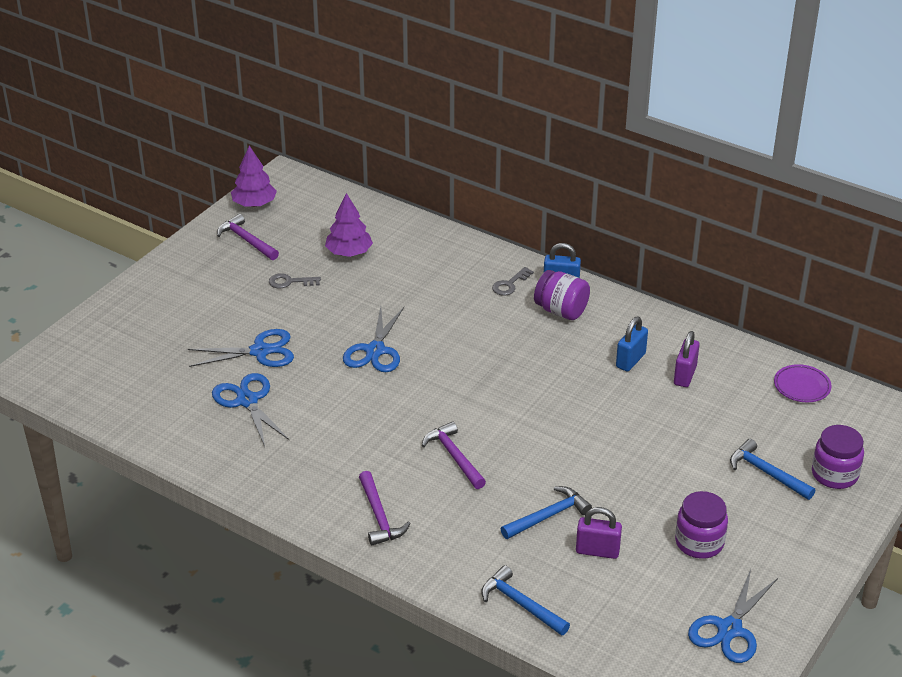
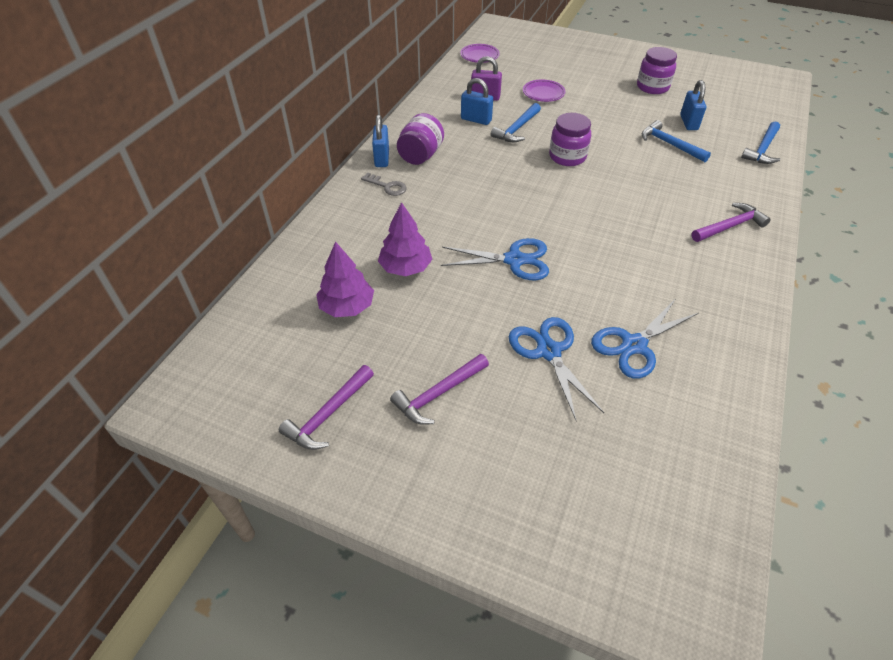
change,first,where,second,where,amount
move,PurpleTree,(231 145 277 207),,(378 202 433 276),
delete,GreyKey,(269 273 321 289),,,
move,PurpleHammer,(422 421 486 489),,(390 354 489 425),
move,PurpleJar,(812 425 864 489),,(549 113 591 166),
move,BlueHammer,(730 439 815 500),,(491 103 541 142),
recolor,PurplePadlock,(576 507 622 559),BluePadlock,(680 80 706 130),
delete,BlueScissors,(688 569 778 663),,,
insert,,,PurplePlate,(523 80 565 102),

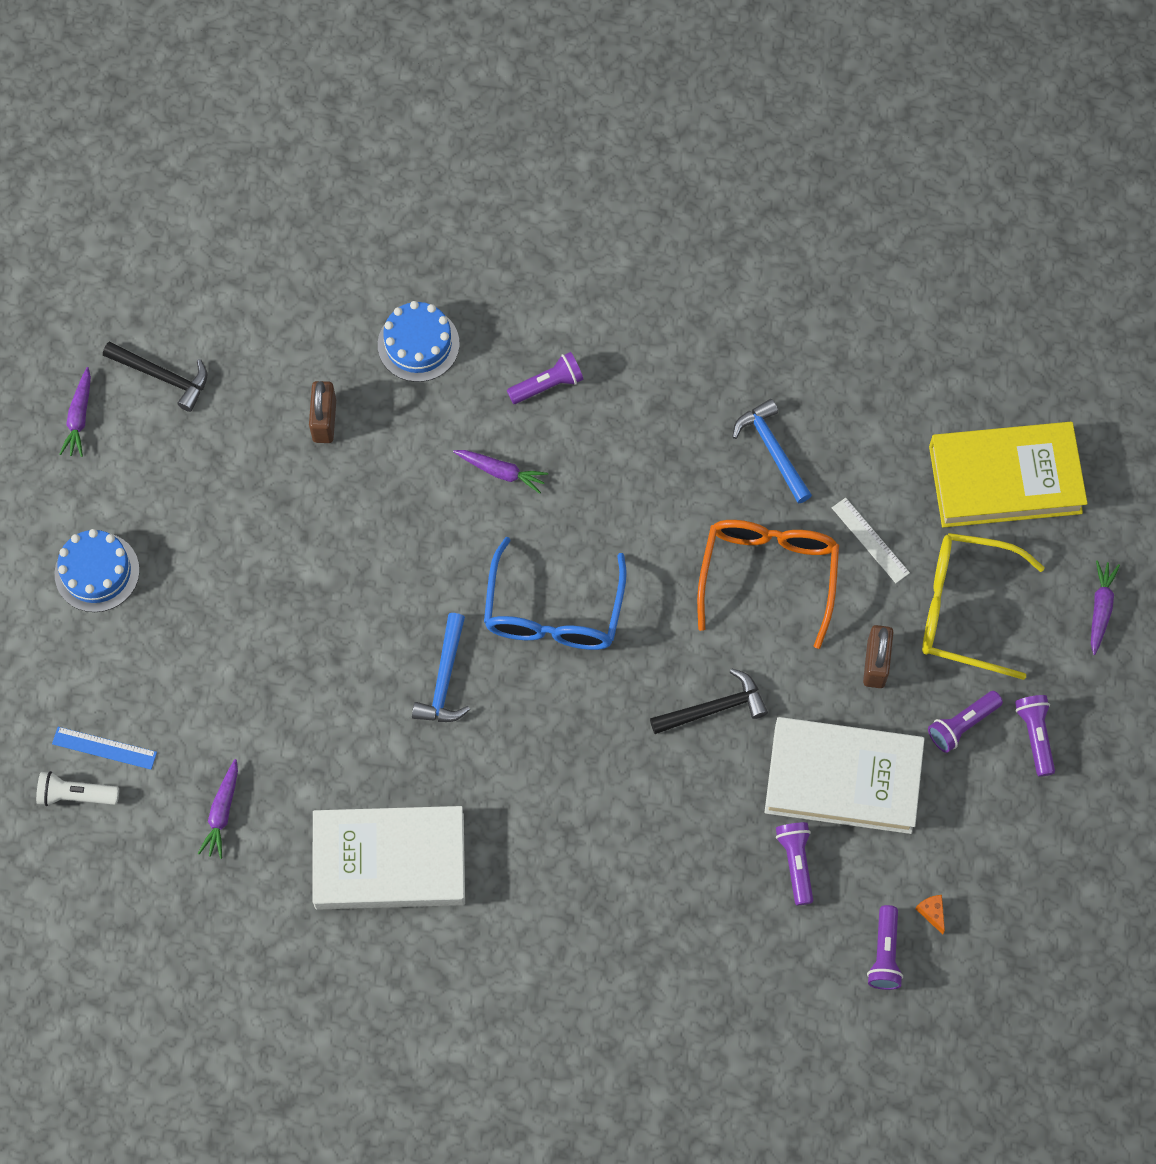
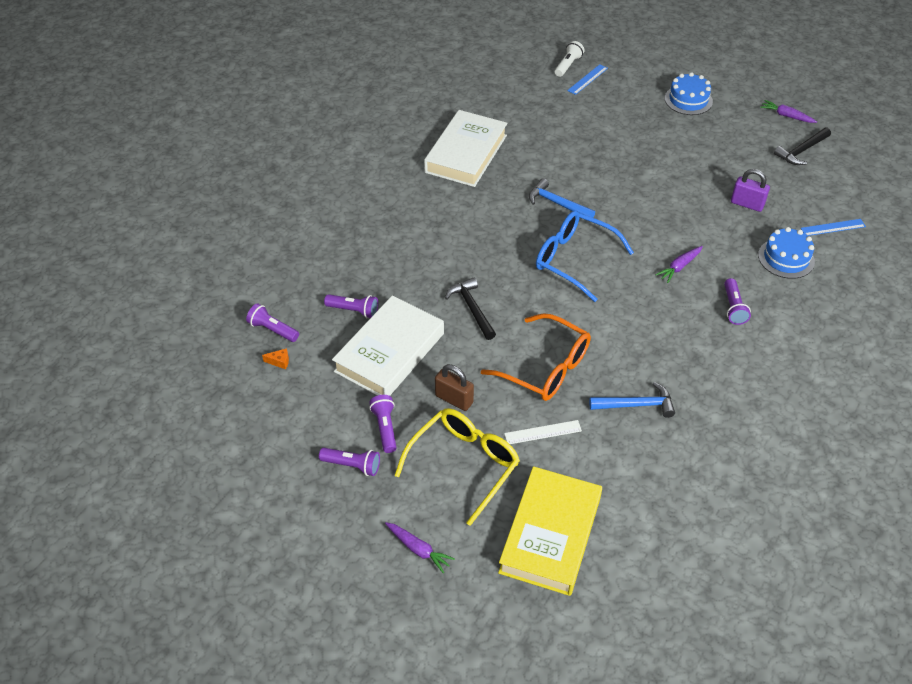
change,first,where,second,where,amount
recolor,BrownPadlock,(309 381 336 443),PurplePadlock,(731 169 770 212),
rotate,BlackHammer,(650 668 768 734),,(445 277 496 340),150 degrees clockwise
delete,PurpleCarrot,(198 759 238 859),,,
insert,,,BlueRuler,(801 219 866 236),

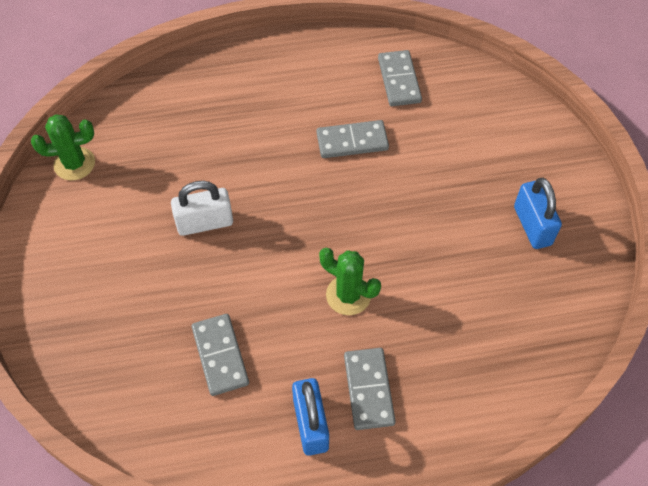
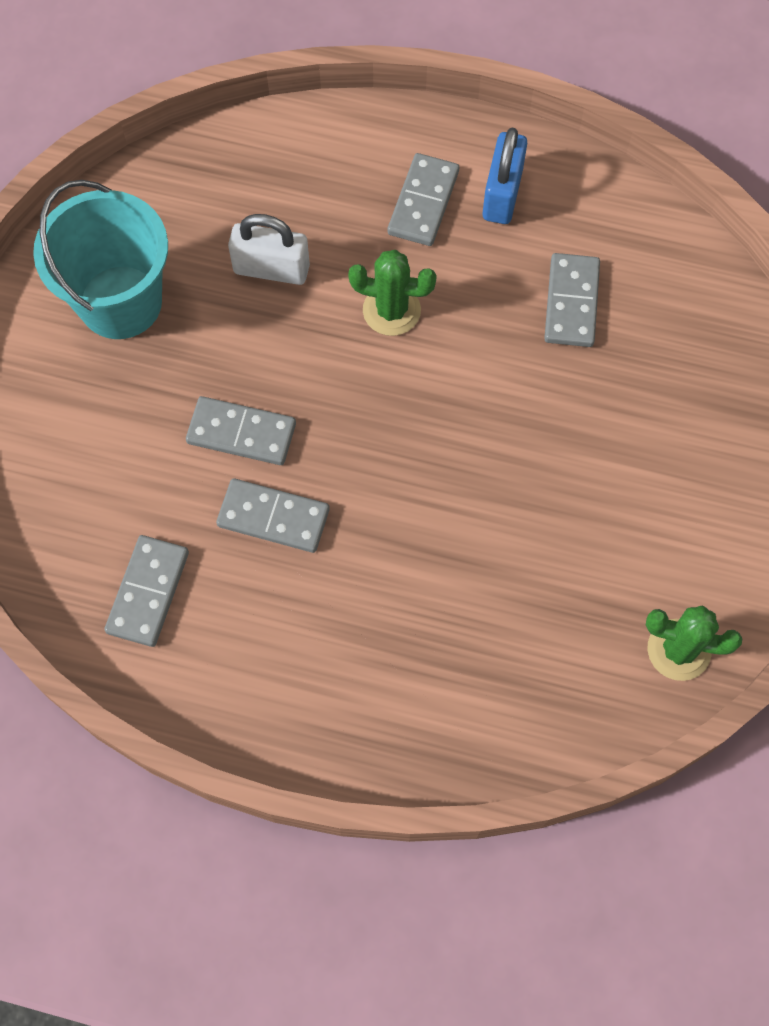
change,first,where,second,where,amount
replace,BluePadlock,(514 178 562 249),TurquoiseBucket,(33 180 168 339),
move,WhitePadlock,(171 181 233 236),,(228 214 310 285),
rotate,GreenCactus,(319 248 381 315),,(348 250 437 336),45 degrees counterclockwise
insert,,,GreyDomino,(186 396 296 465),

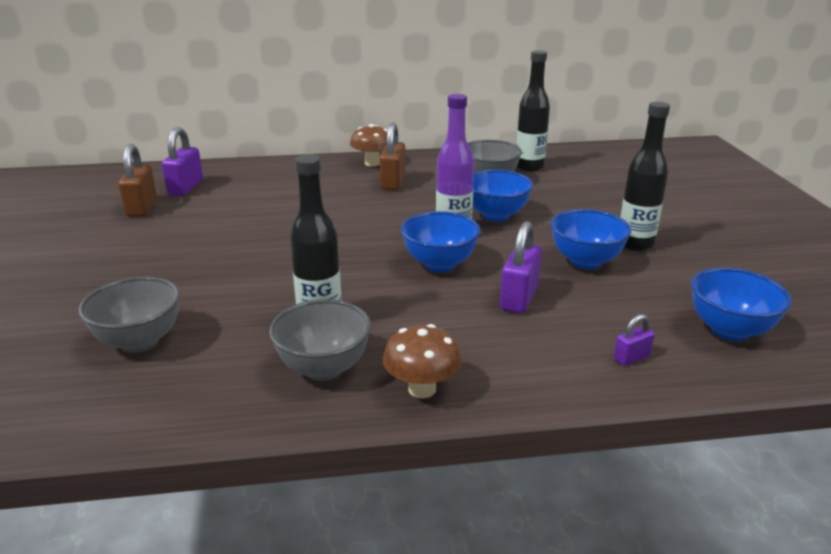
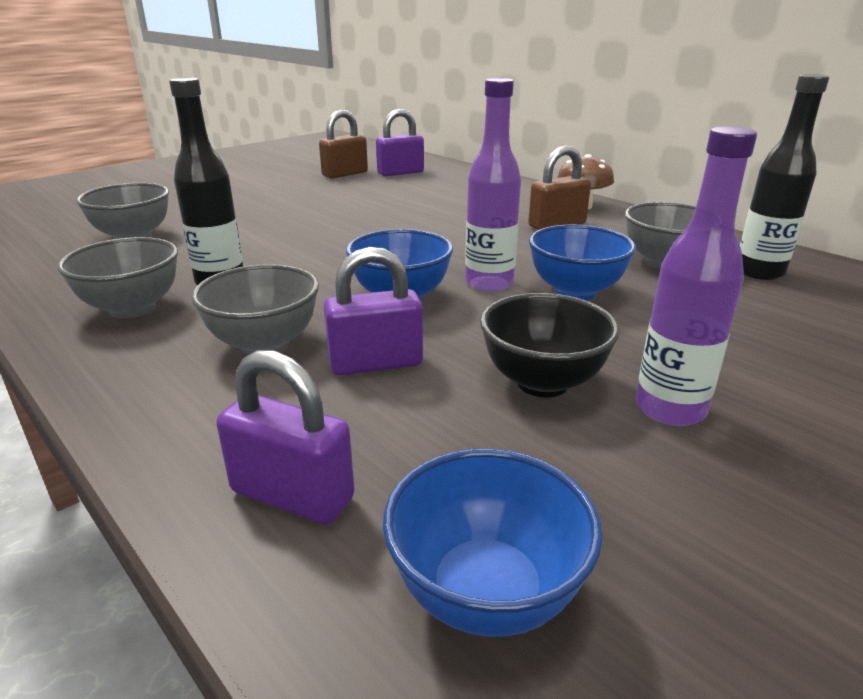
change,first,where,second,where,amount
recolor,BlackBottle,(620 102 670 251),PurpleBottle,(635 126 757 426),
recolor,BlueBowl,(551 209 631 270),BlackBowl,(480 293 620 397),
resize,PurplePadlock,(614 314 655 366),,(216 350 355 524),x1.85
delete,BrownMushroom,(383 324 462 398),,,
insert,,,GreyBowl,(191 264 319 355),

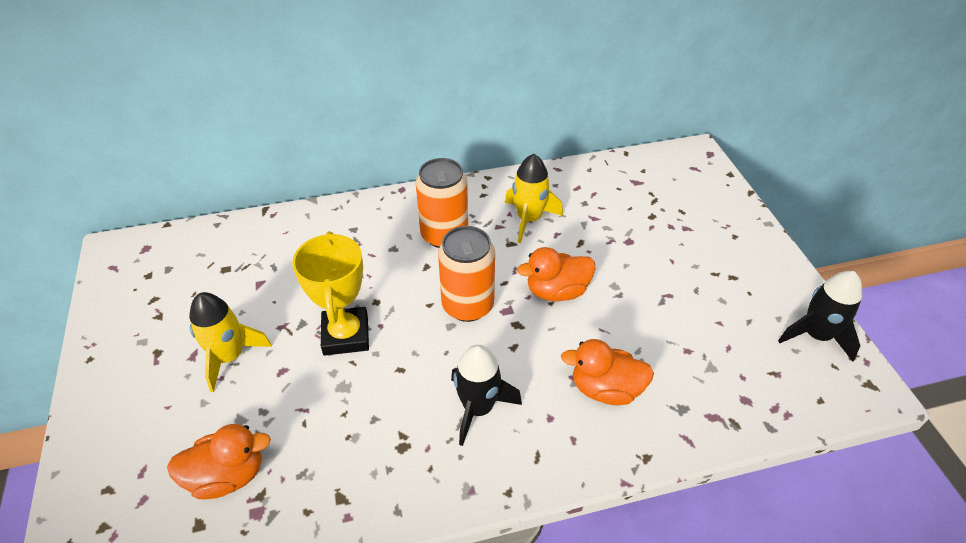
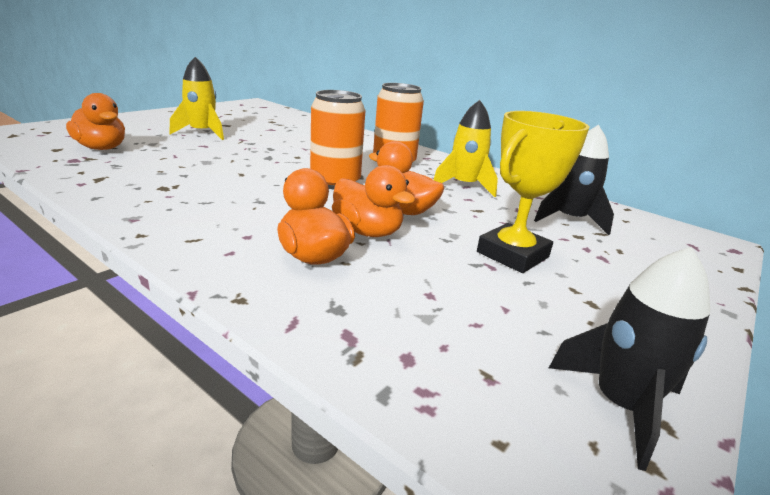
change,first,where,second,where,amount
move,YellowTrophy,(292 231 369 356),,(477 111 590 273),
move,BlackRocket,(451 345 522 446),,(534 125 614 235),
insert,,,OrangeDuck,(332 165 415 237),

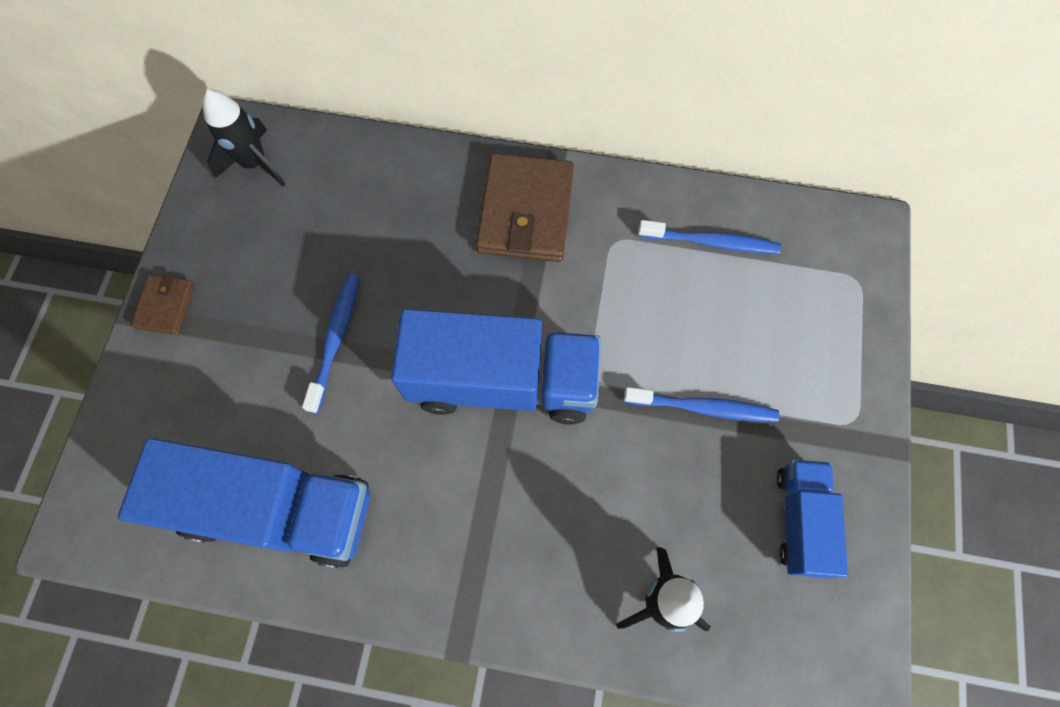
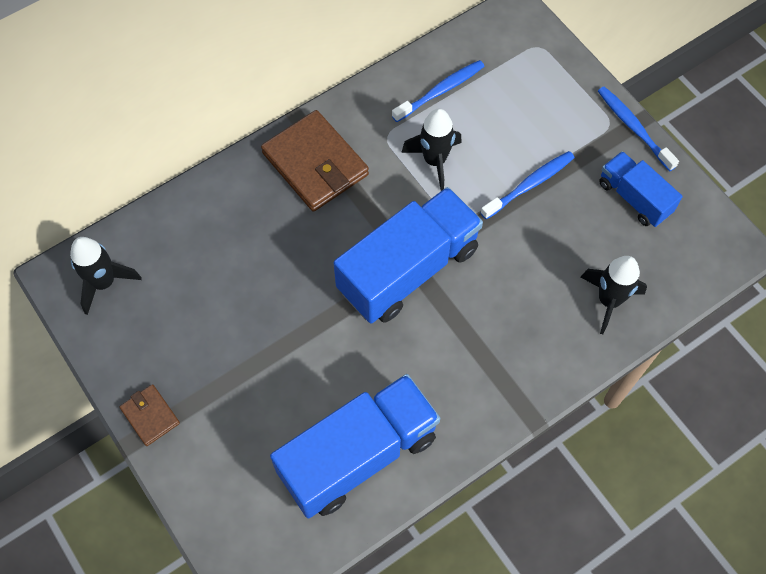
change,first,where,second,where,amount
move,BlueToothbrush,(302 273 360 413),,(598 86 679 171),
insert,,,BlackRocket,(401 108 462 191),

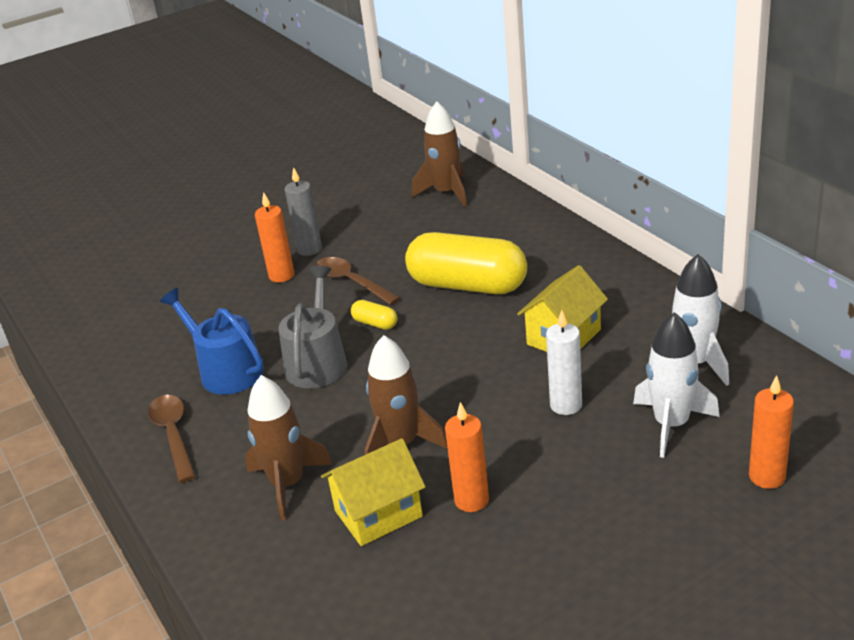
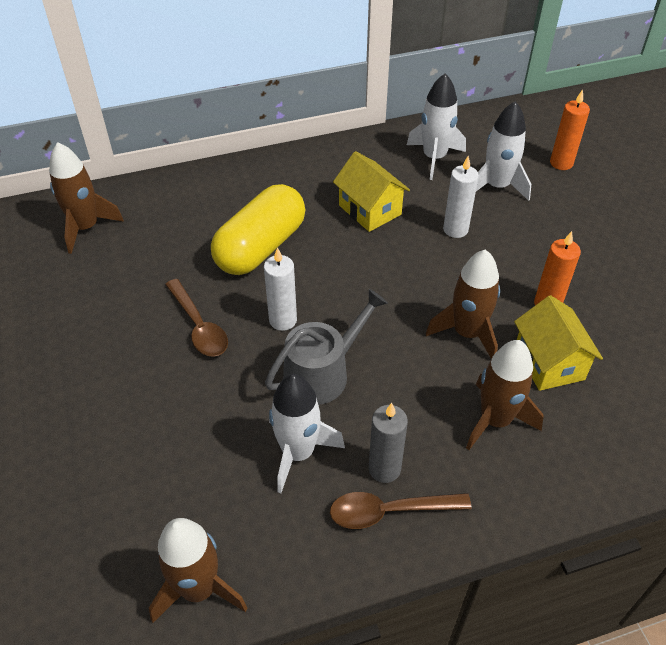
change,first,where,second,where,amount
move,GreyCandle,(285 167 322 256),,(369 403 408 483),
delete,OrangeCandle,(255 192 294 282),,,
rotate,BrownSpoon,(315 257 400 305),,(165 279 228 357),90 degrees counterclockwise
rotate,GreyWateringCan,(278 266 347 388),,(265 289 388 405),120 degrees clockwise
replace,BlueWateringCan,(160 288 264 395),WhiteRocket,(269 374 345 493),
replace,YellowCapsule,(351 300 397 330),WhiteCandle,(264 247 297 331),
insert,,,BrownRocket,(149 518 247 623),

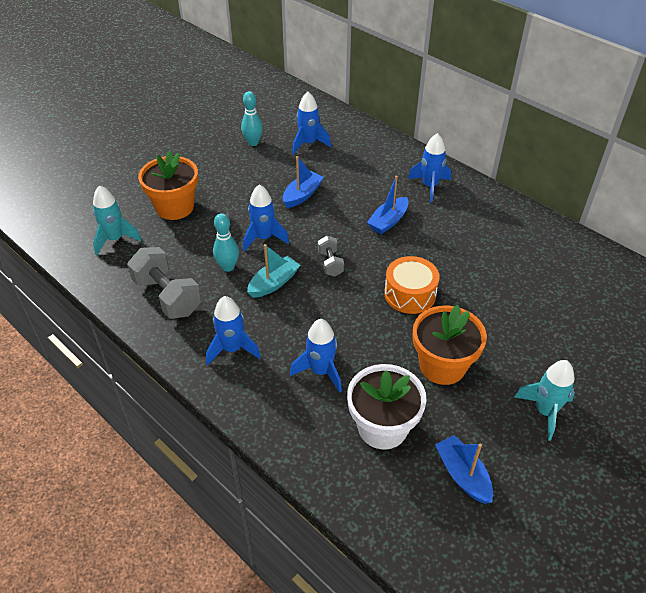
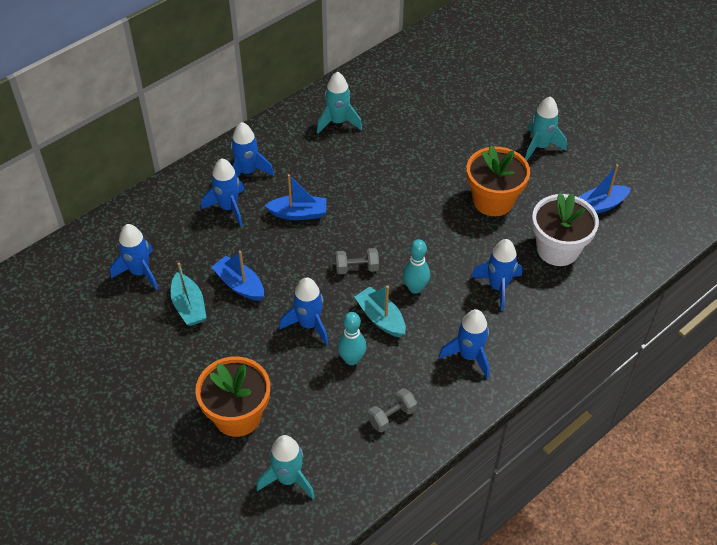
change,first,where,second,where,amount
move,TurquoiseBowlingPin,(241 91 263 146),,(403 239 430 294),
rotate,BlueBoat,(367 176 408 234),,(265 174 326 220),45 degrees counterclockwise
resize,GreyDumbbell,(127 247 201 319),,(368 388 417 432),x0.54
delete,OrangeDrum,(384 256 440 314),,,
insert,,,TurquoiseRocket,(317 72 362 134),
insert,,,BlueRocket,(201 158 245 227),
insert,,,TurquoiseBoat,(171 263 206 326),

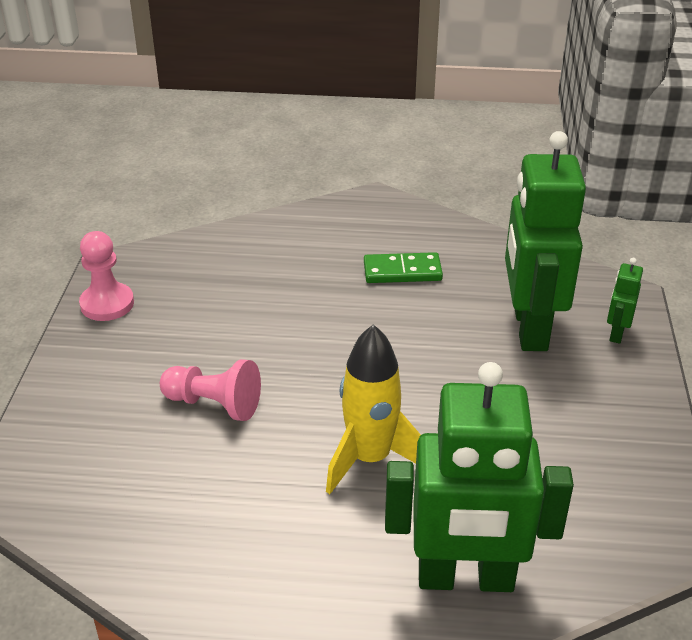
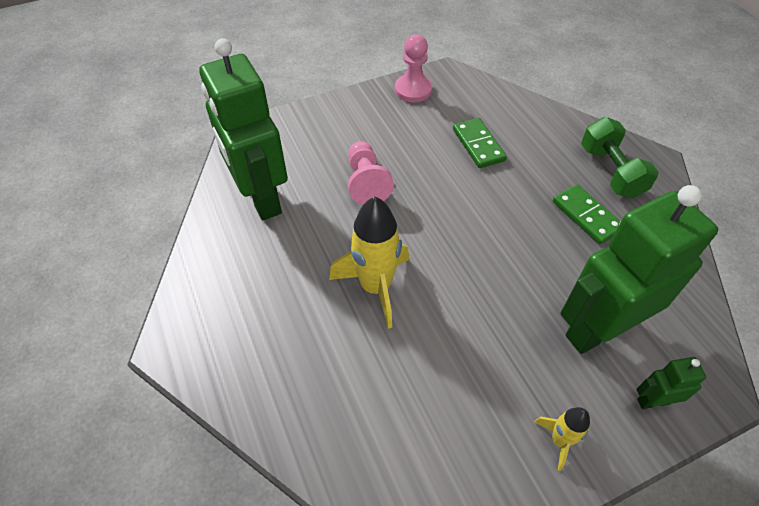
change,first,where,second,where,amount
move,GreenRobot,(385 362 574 592),,(199 38 288 220),
insert,,,GreenDumbbell,(581 117 659 199),
insert,,,GreenDomino,(453 118 507 168),
insert,,,YellowRocket,(534 407 590 471),

